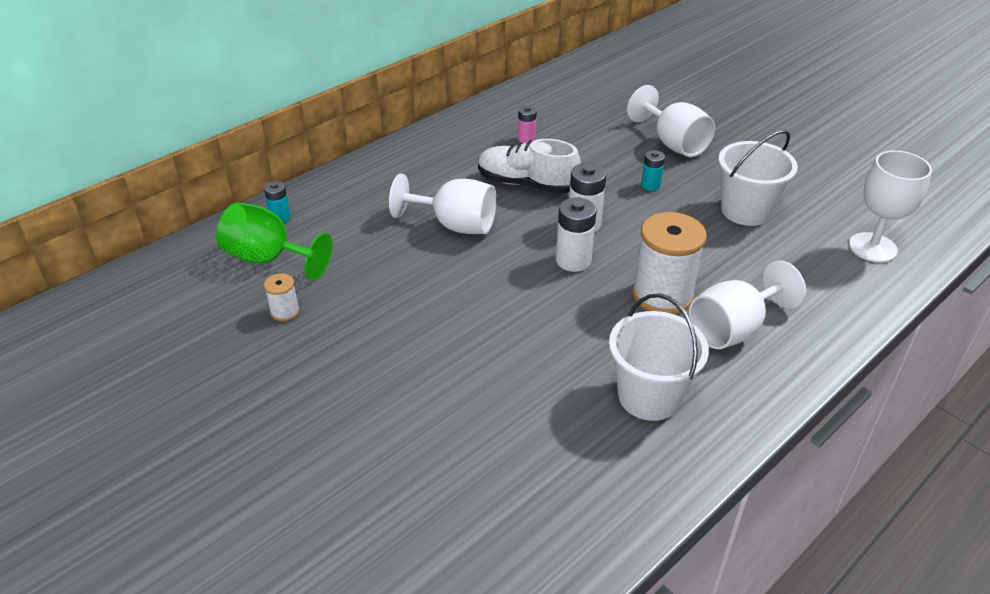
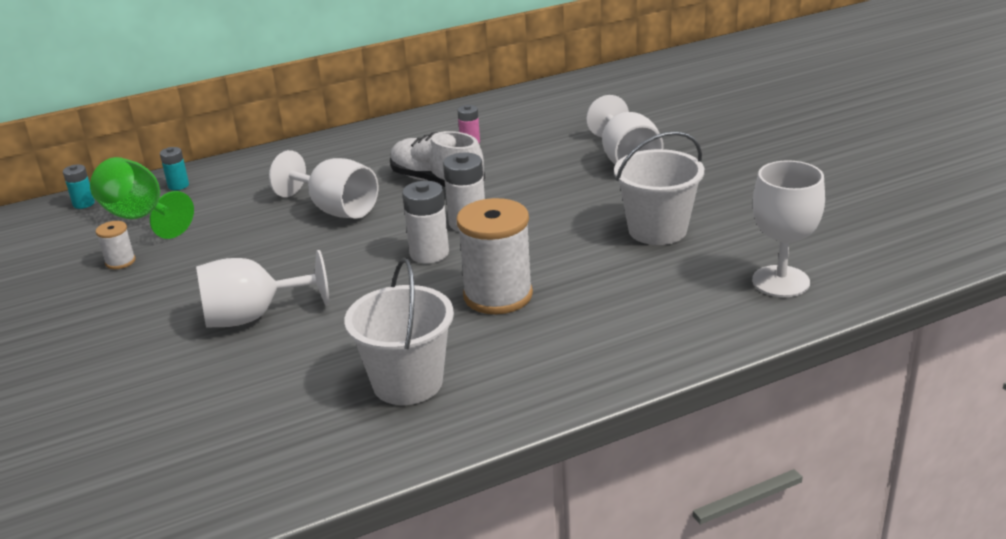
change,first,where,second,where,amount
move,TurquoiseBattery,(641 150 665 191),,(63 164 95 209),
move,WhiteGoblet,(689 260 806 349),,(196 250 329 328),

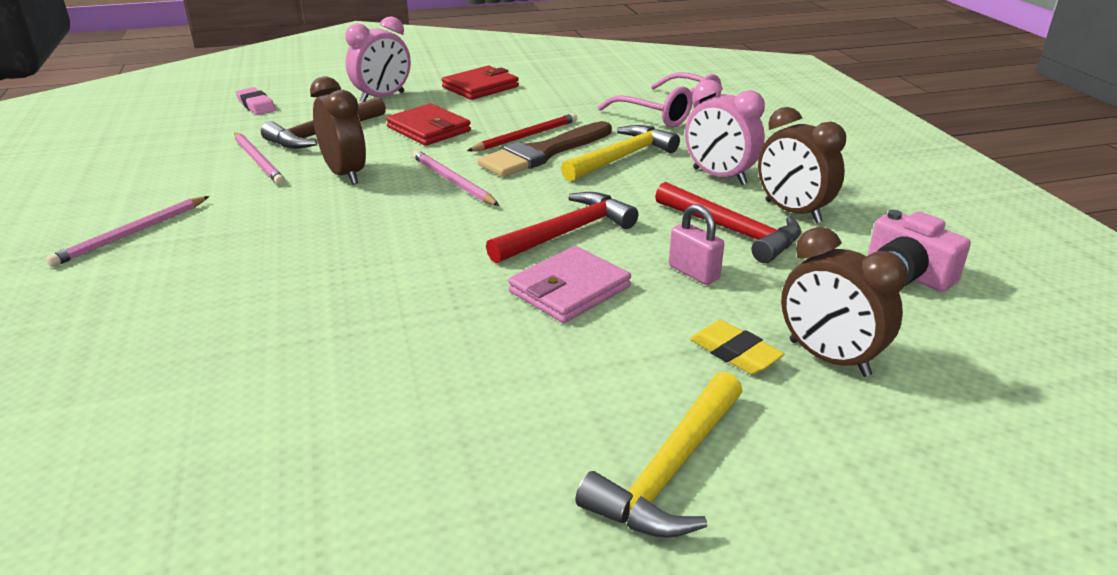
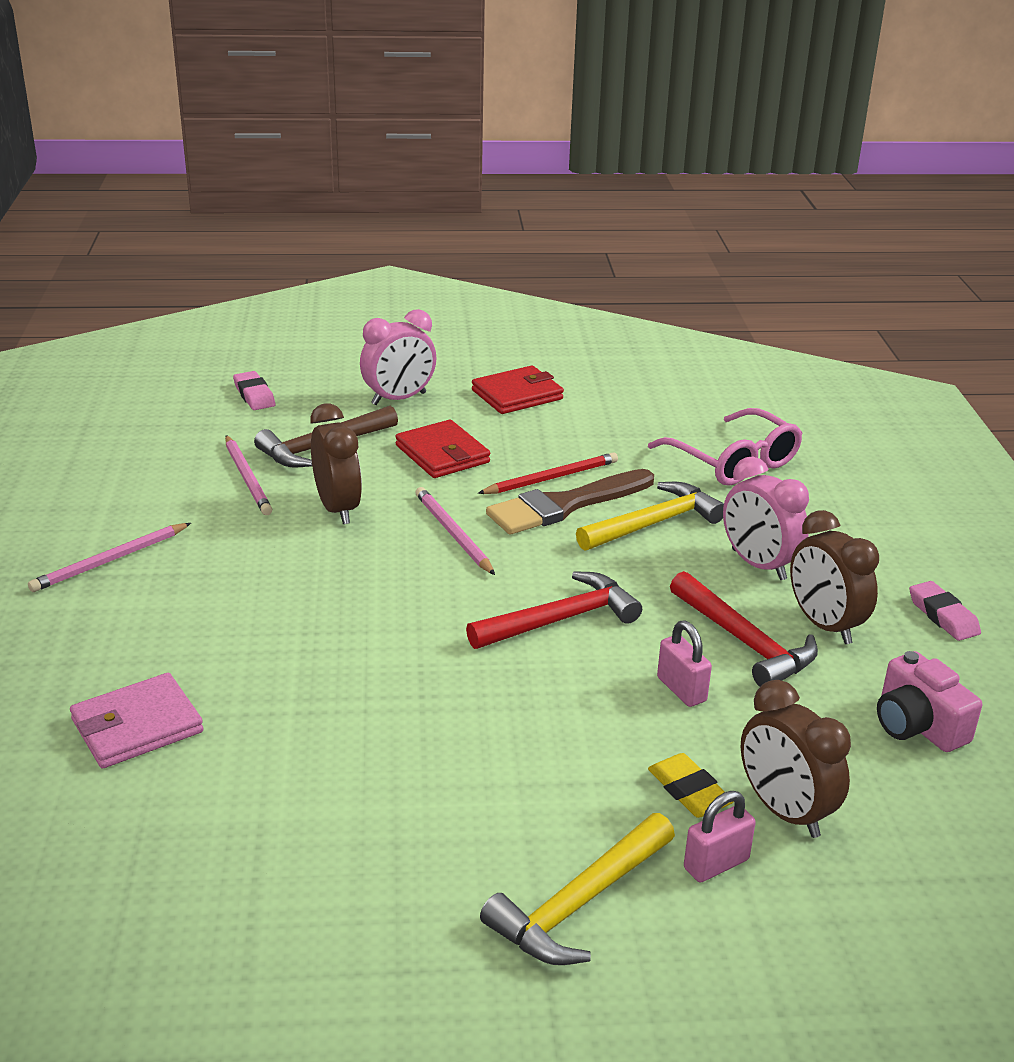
change,first,where,second,where,amount
move,PinkWallet,(508 246 631 323),,(70 673 203 769),
insert,,,PinkEraser,(909 581 981 641),
insert,,,PinkPadlock,(684 791 756 882),

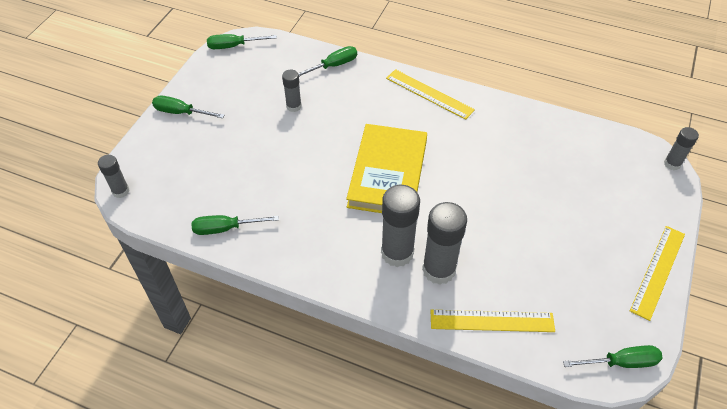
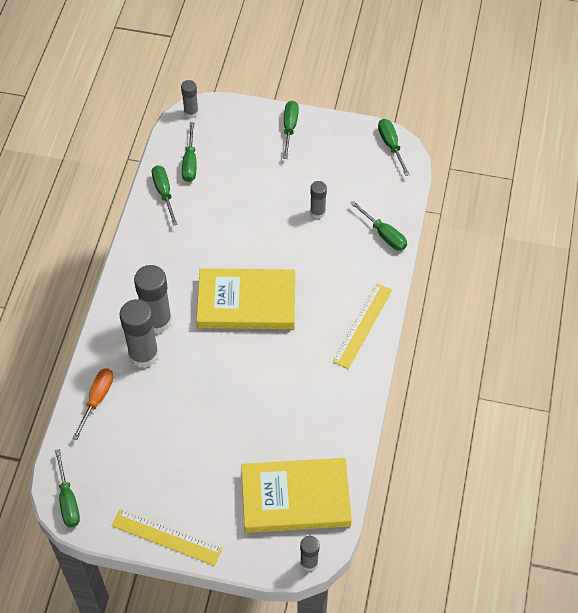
change,first,where,second,where,amount
replace,YellowRuler,(430 310 555 332),OrangeScrewdriver,(72 368 114 440),
insert,,,GreenScrewdriver,(182 122 196 182),
insert,,,YellowBook,(241 458 352 533),

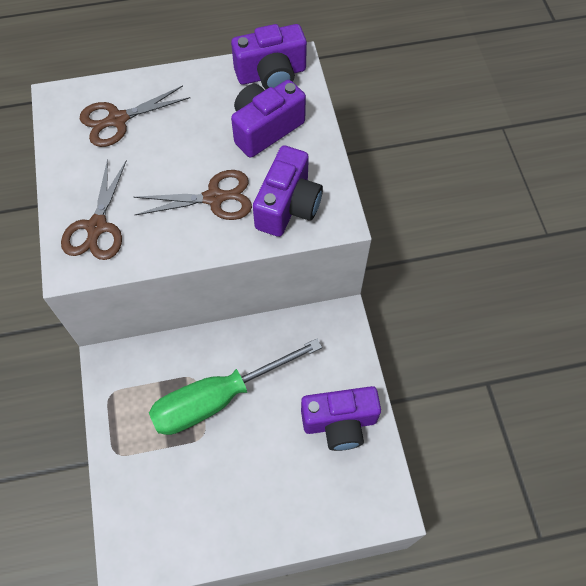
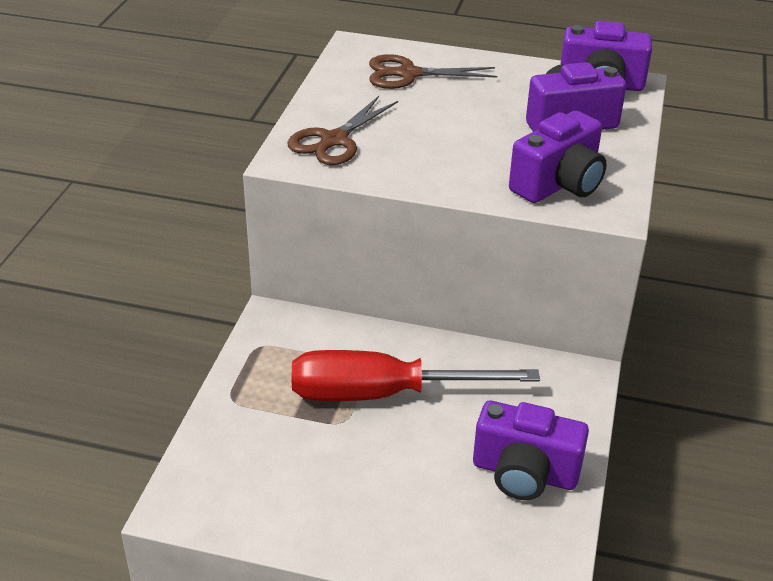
change,first,where,second,where,amount
delete,BrownScissors,(134 170 252 220),,,
recolor,GreenScrewdriver,(149 339 322 435),RedScrewdriver,(291 350 540 401),

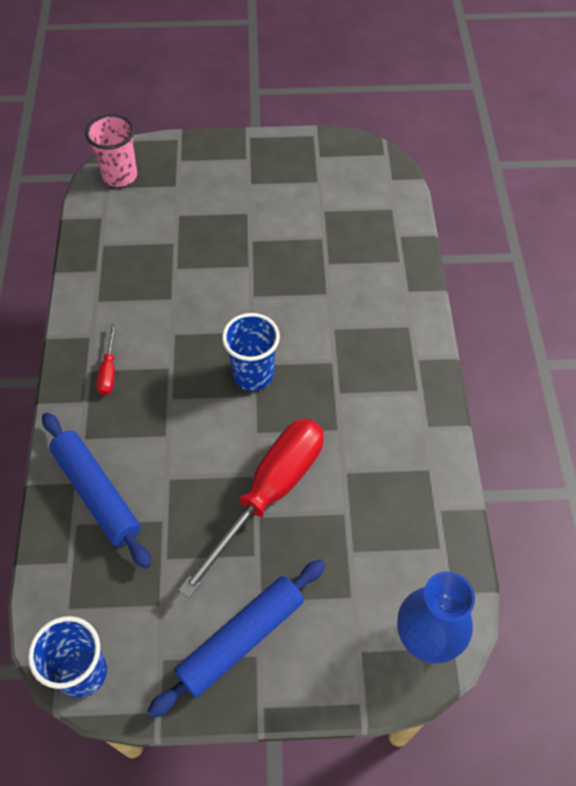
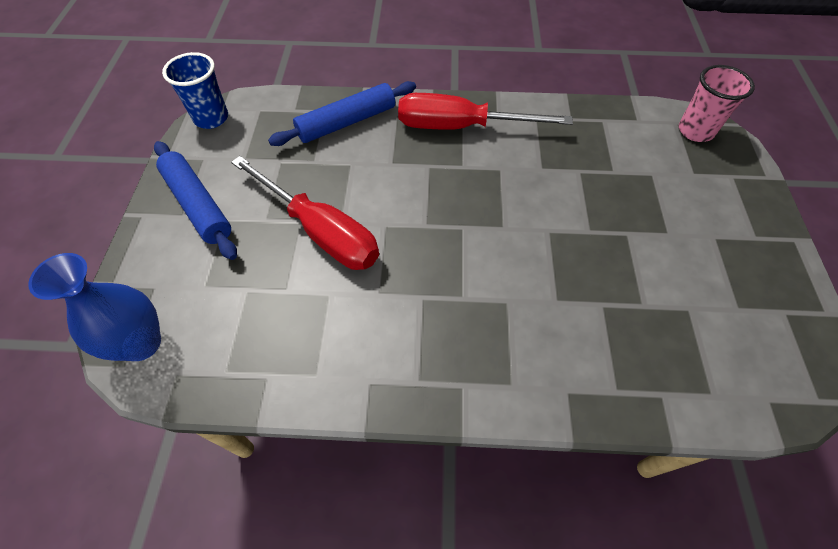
change,first,where,second,where,amount
delete,BlueCup,(222 313 280 391),,,
resize,RedScrewdriver,(96 324 116 395),,(398 93 573 130),x2.35

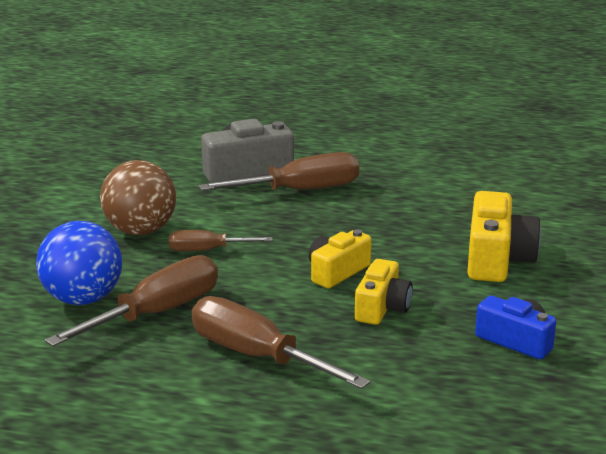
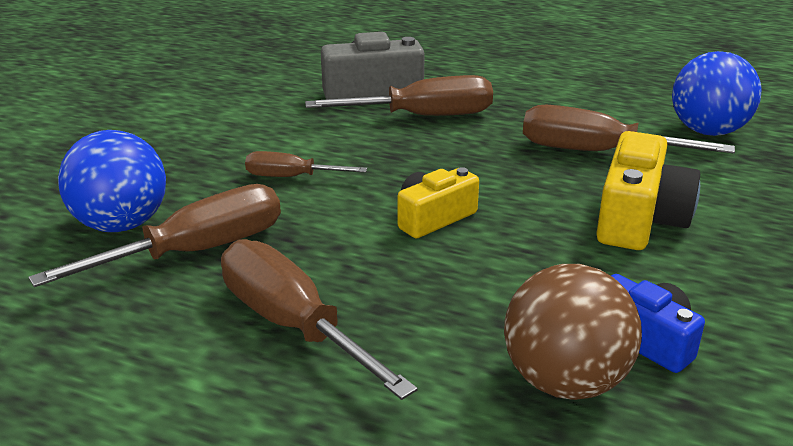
change,first,where,second,where,amount
move,BrownBall,(100 160 176 235),,(504 264 642 400),
delete,YellowCamera,(355 259 413 325),,,
insert,,,BlueBall,(672 51 761 136),
insert,,,BrownScrewdriver,(523 105 735 153),

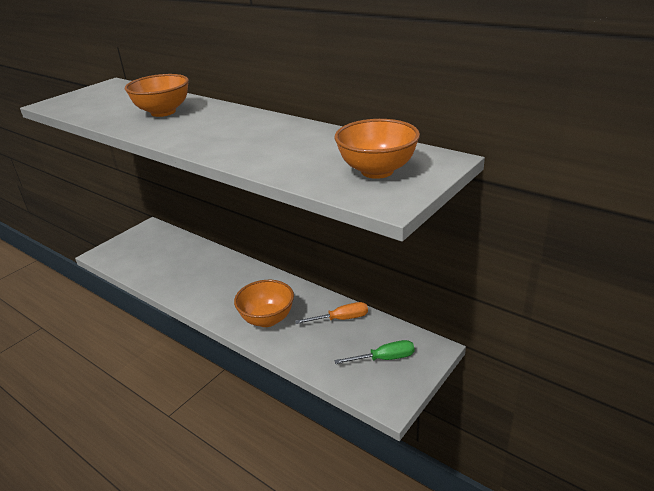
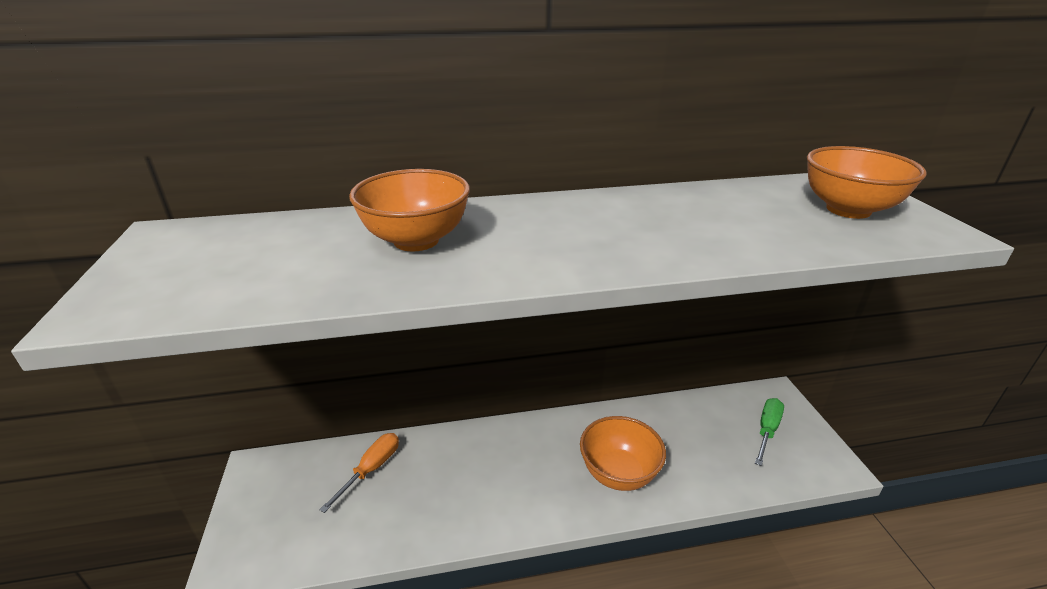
change,first,where,second,where,amount
move,OrangeScrewdriver,(295 302 368 324),,(319 433 399 513),

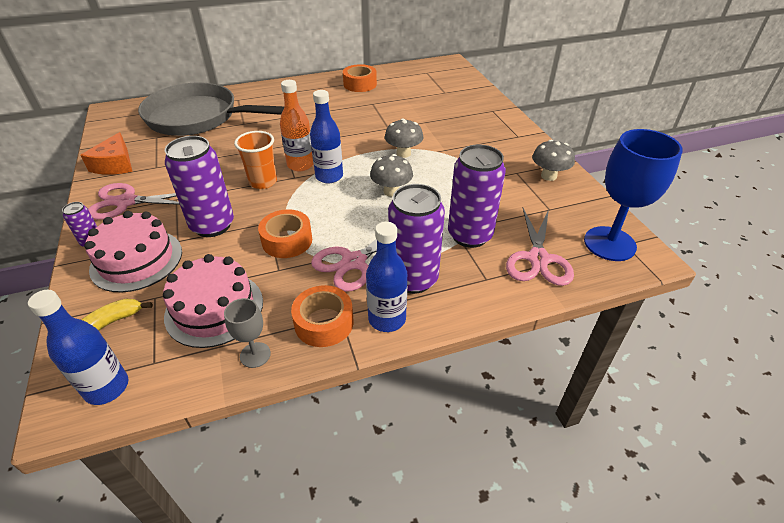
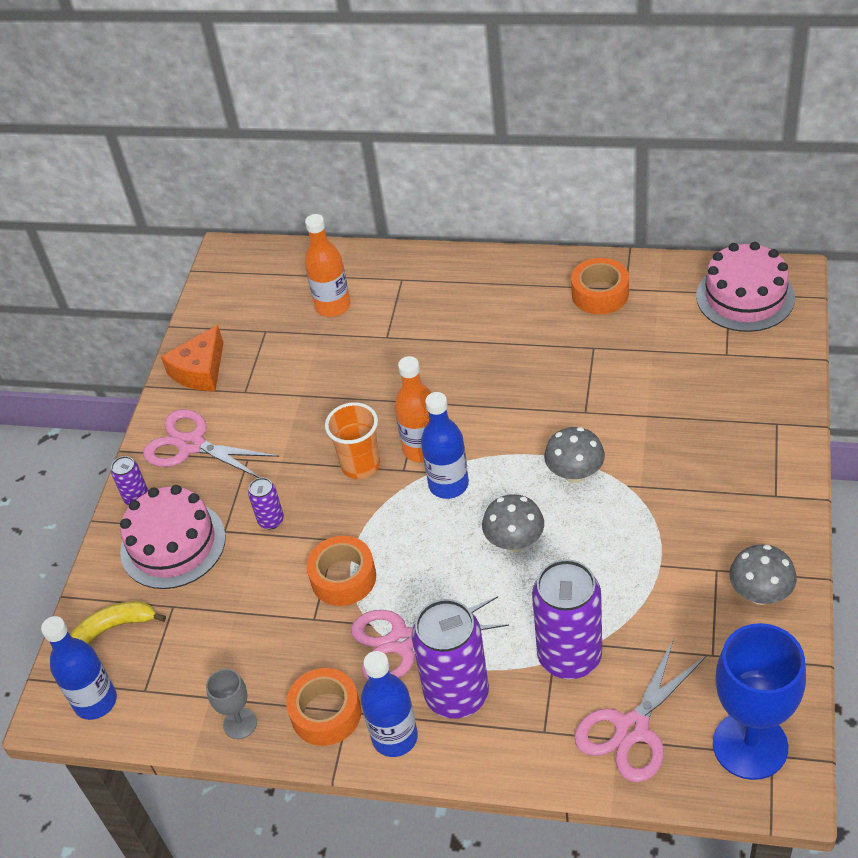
change,first,where,second,where,amount
replace,GreyPan,(138 82 284 136),OrangeBottle,(305 214 350 317),
resize,PurpleCan,(165 136 234 237),,(248 478 284 530),x0.47
move,PinkCake,(163 254 263 348),,(696 242 795 332),

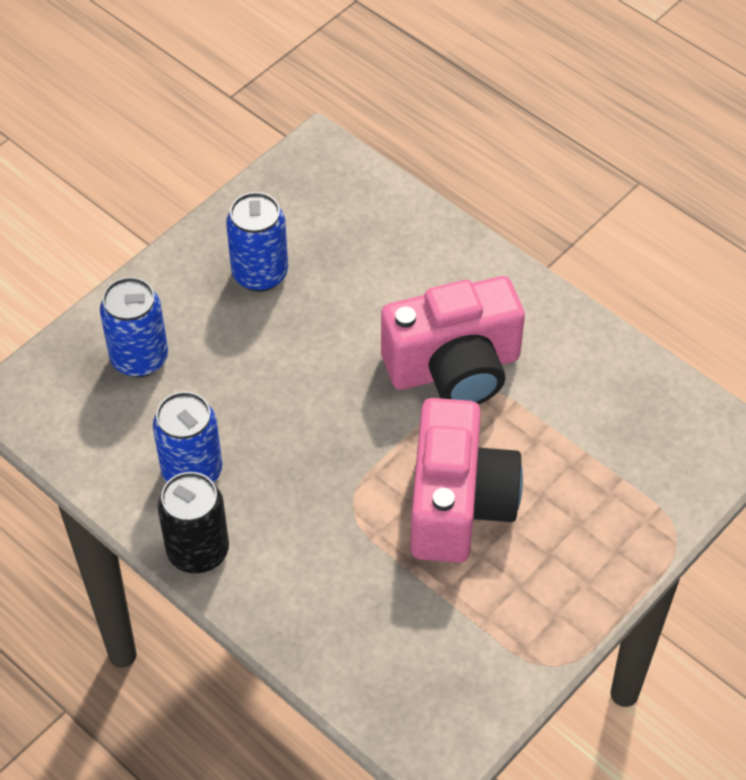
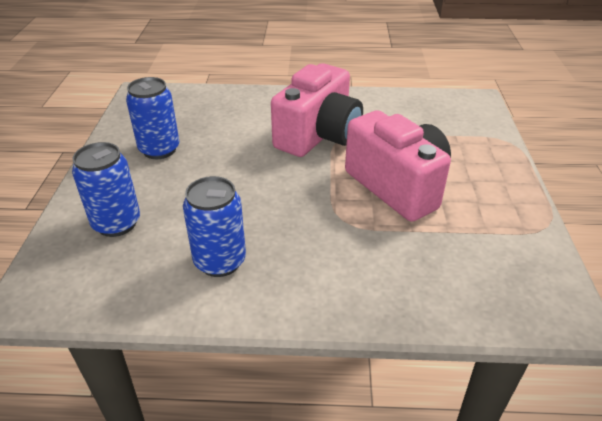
change,first,where,second,where,amount
delete,BlackCan,(158 472 229 573),,,

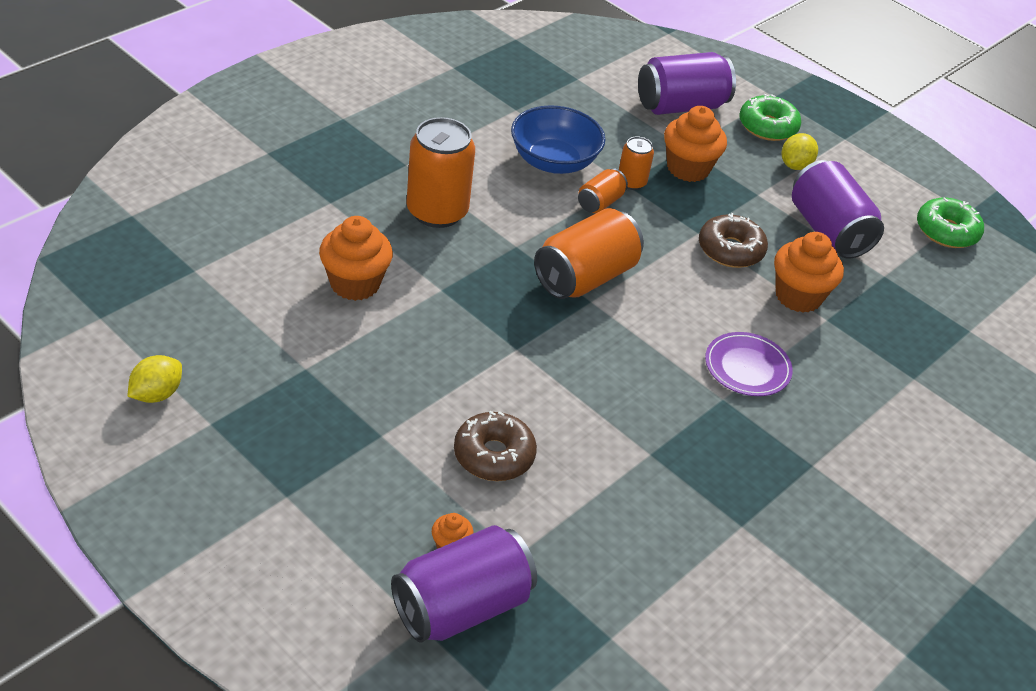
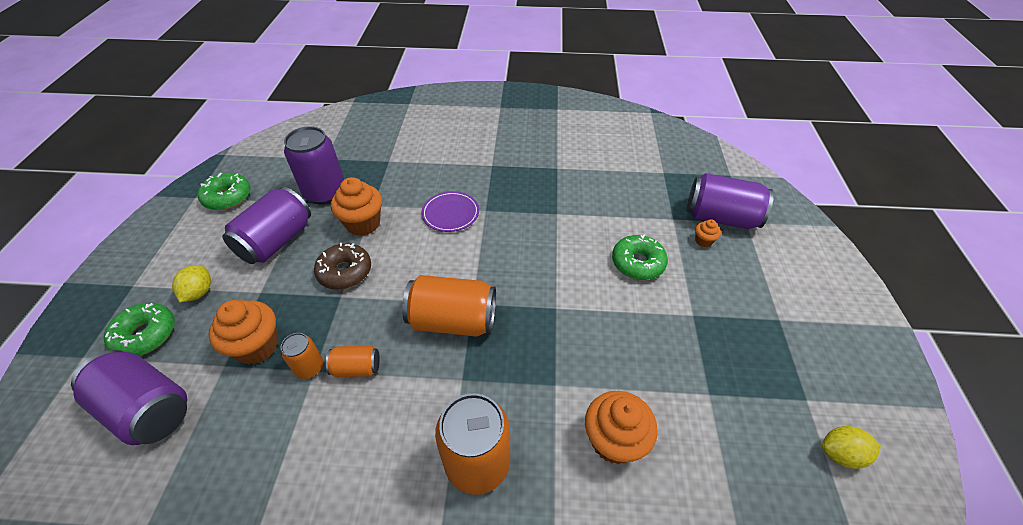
change,first,where,second,where,amount
delete,BlueBowl,(511 105 605 174),,,
rotate,YellowLemon,(782 133 818 170),,(172 265 211 302),75 degrees counterclockwise
recolor,BrownDonut,(454 411 537 481),GreenDonut,(612 235 668 280),
insert,,,PurpleCan,(284 126 344 204),

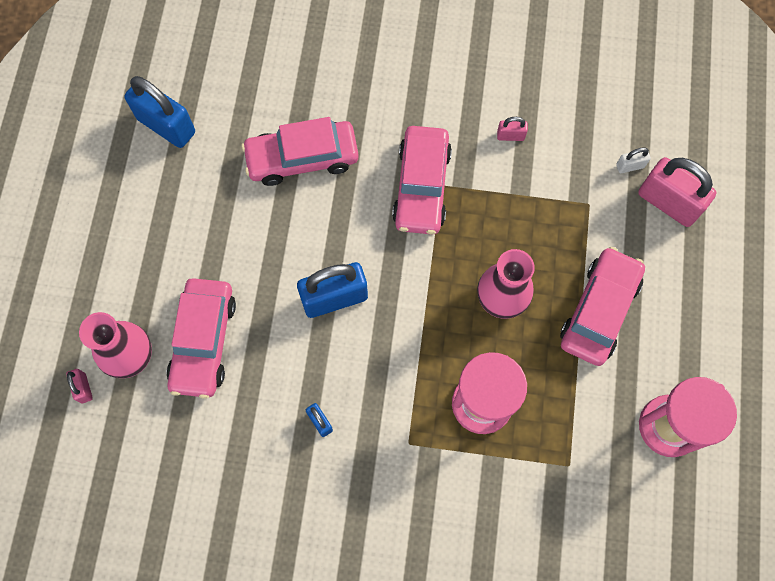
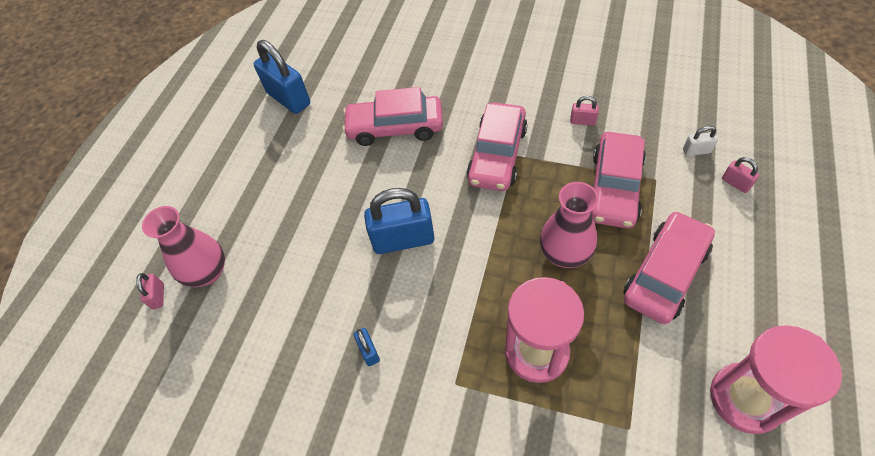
change,first,where,second,where,amount
resize,PinkPadlock,(638 157 717 227),,(722 157 759 193),x0.46
move,PinkCar,(166 278 236 399),,(591 132 646 228),

